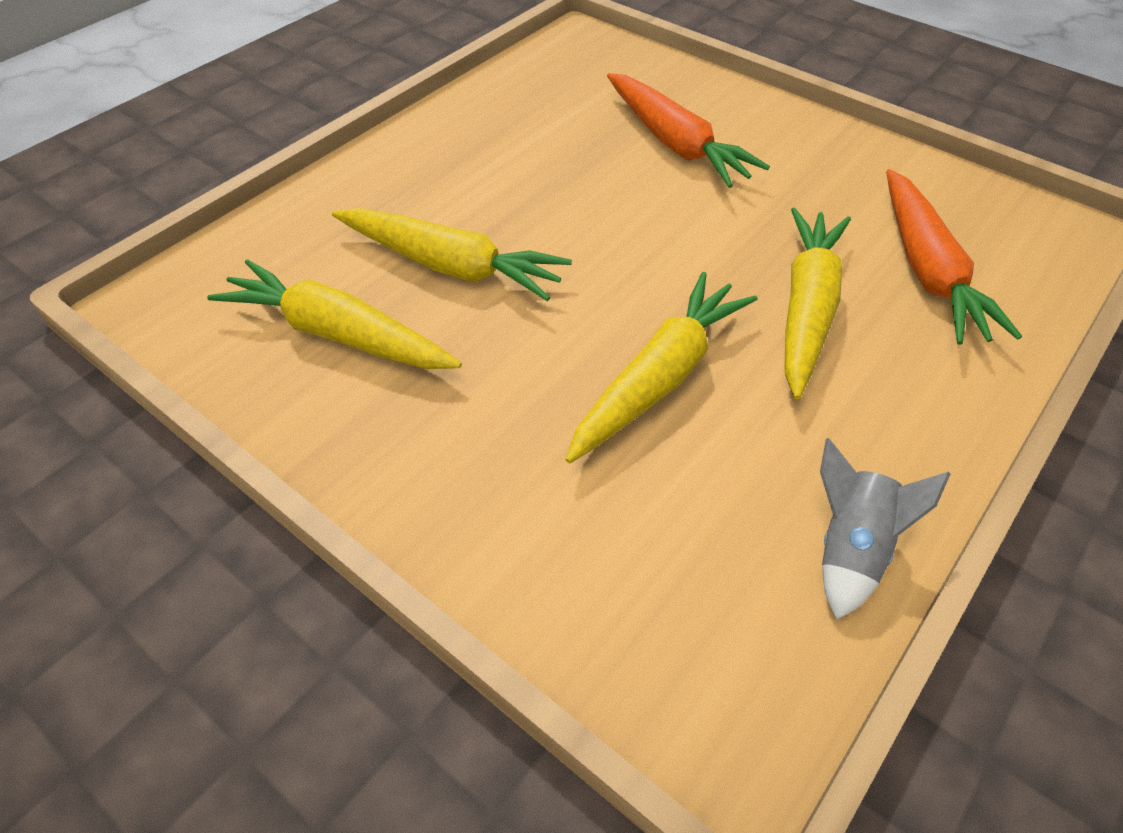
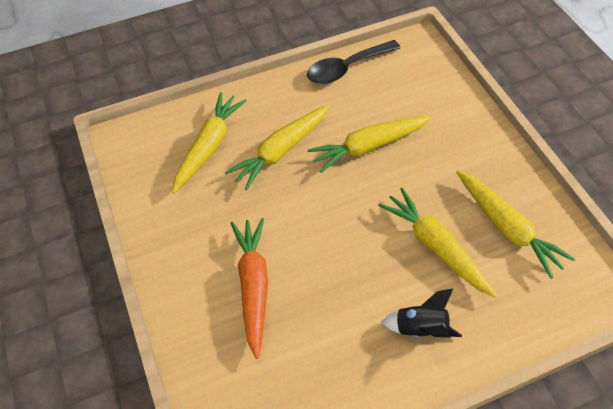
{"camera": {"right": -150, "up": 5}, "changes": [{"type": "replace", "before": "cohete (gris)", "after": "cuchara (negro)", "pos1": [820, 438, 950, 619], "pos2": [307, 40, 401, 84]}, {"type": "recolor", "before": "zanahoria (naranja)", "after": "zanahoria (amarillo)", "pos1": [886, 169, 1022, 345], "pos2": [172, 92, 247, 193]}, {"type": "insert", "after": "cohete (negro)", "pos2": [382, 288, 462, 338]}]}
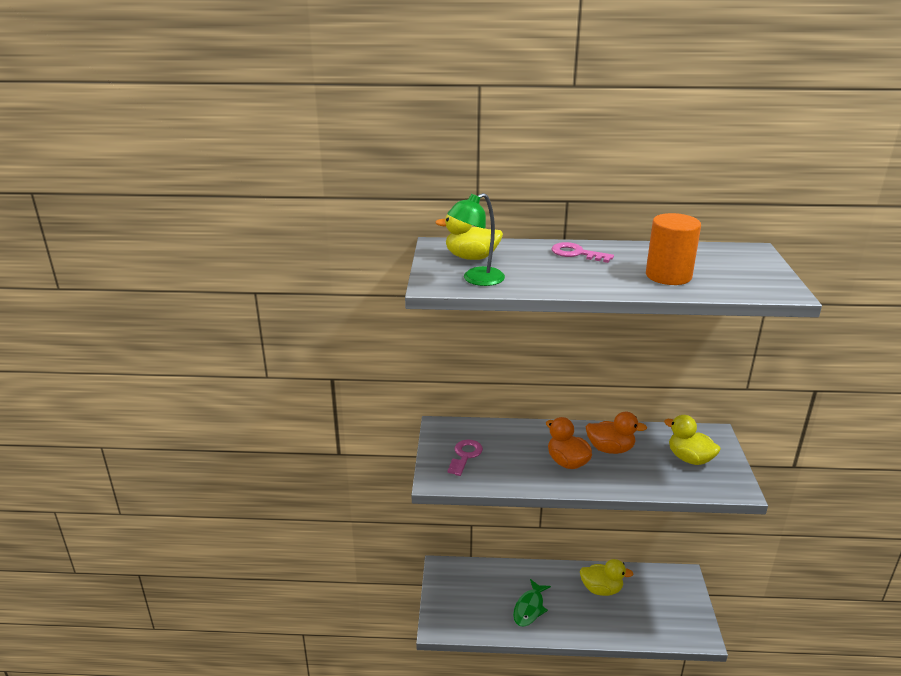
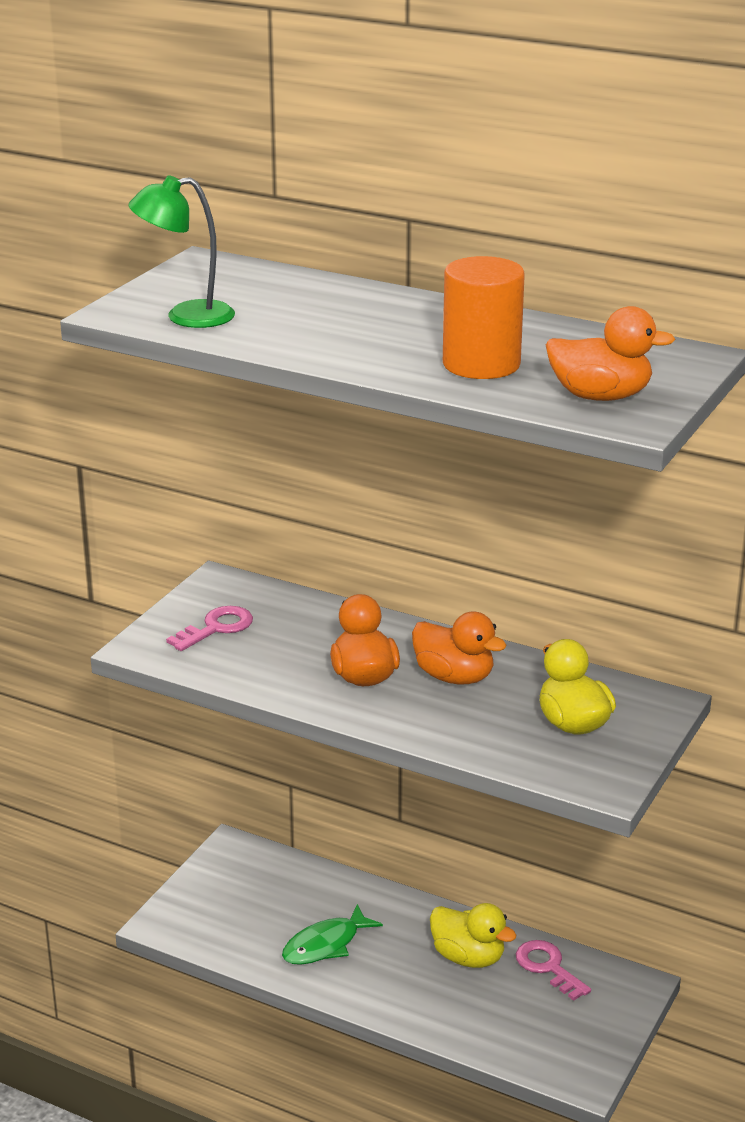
{"camera": {"right": 25, "up": 0}, "changes": [{"type": "delete", "before": "pato (amarillo)", "pos1": [435, 214, 503, 260]}, {"type": "move", "before": "llave (rosa)", "pos1": [551, 242, 614, 263], "pos2": [516, 940, 591, 1001]}, {"type": "insert", "after": "pato (naranja)", "pos2": [546, 306, 676, 401]}]}
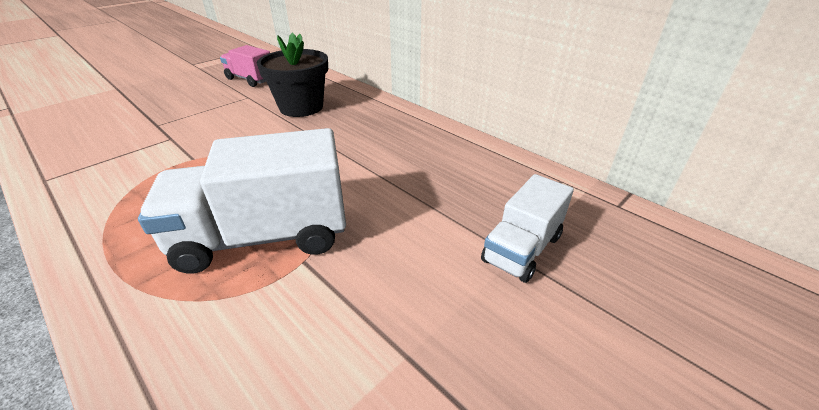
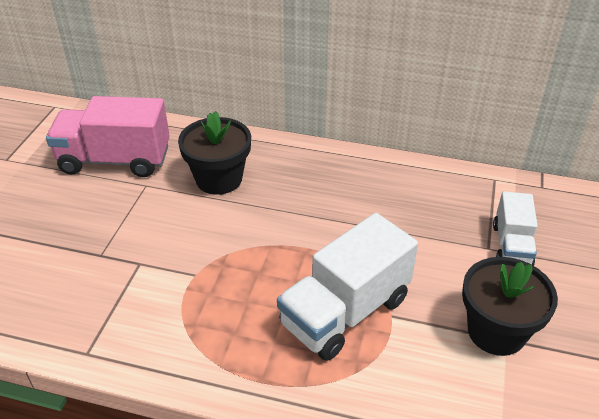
{"camera": {"right": -30, "up": 5}, "changes": [{"type": "resize", "before": "camión (rosa)", "pos1": [220, 45, 270, 87], "pos2": [46, 96, 170, 177], "scale": 1.72}, {"type": "insert", "after": "maceta (negro)", "pos2": [462, 257, 558, 356]}]}
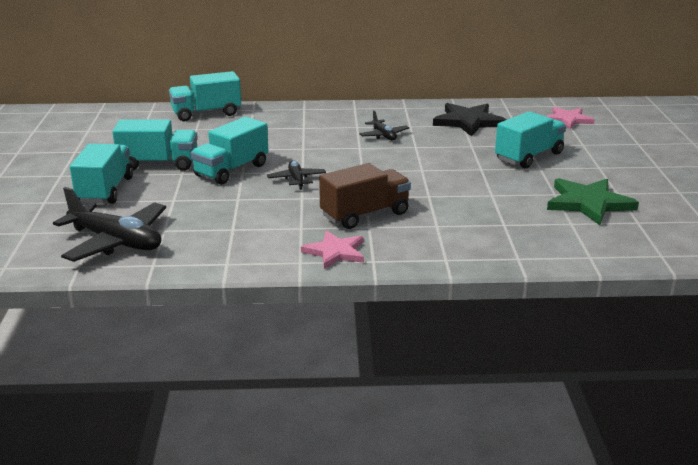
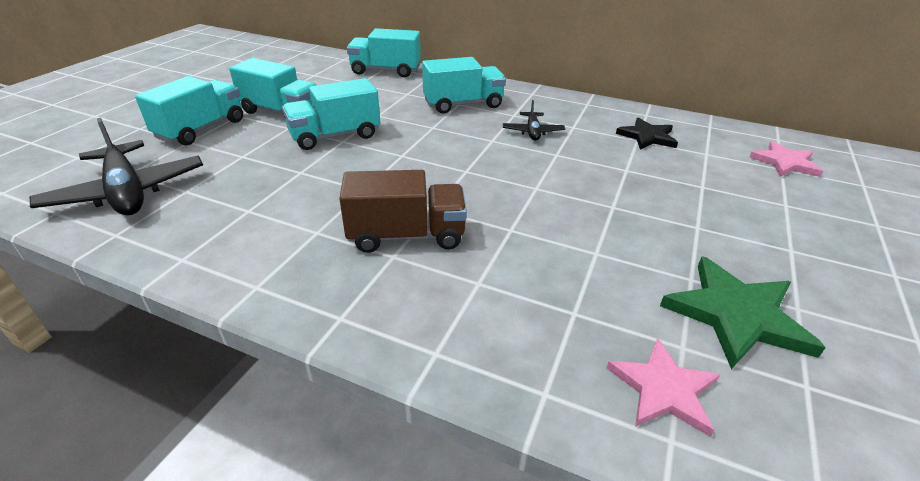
{"camera": {"right": 25, "up": 10}, "changes": [{"type": "delete", "before": "avión (negro)", "pos1": [267, 160, 326, 190]}, {"type": "move", "before": "estrella (rosa)", "pos1": [301, 231, 364, 269], "pos2": [607, 338, 720, 437]}, {"type": "resize", "before": "estrella (negro)", "pos1": [433, 103, 506, 136], "pos2": [616, 117, 678, 150], "scale": 0.67}, {"type": "move", "before": "camión (turquesa)", "pos1": [495, 111, 566, 169], "pos2": [422, 57, 506, 114]}]}
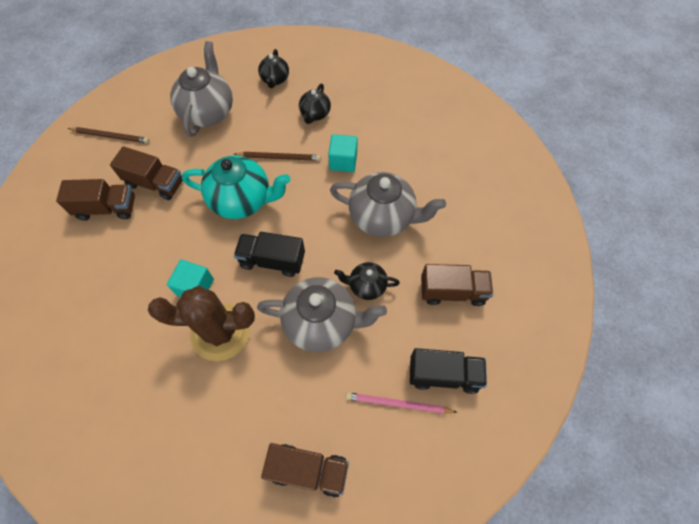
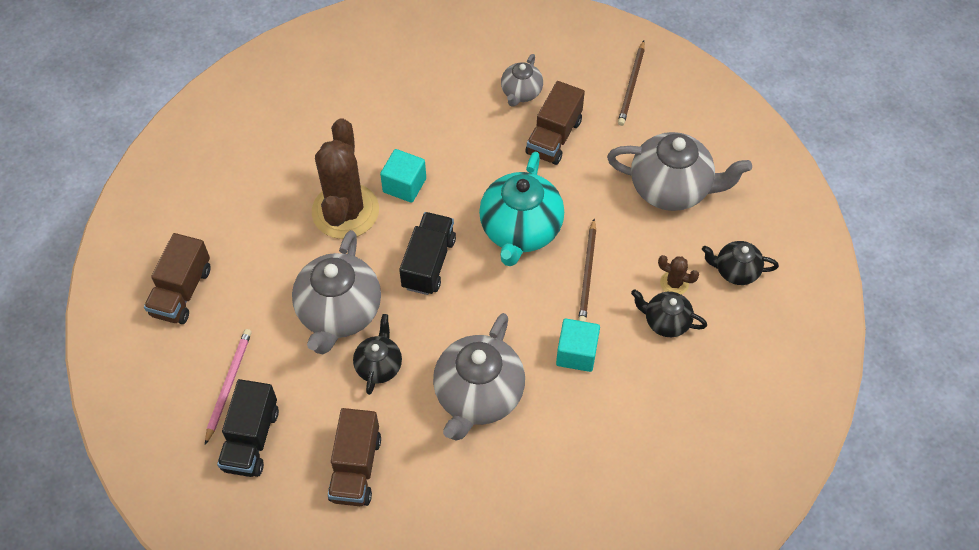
{"camera": {"right": 95, "up": -5}, "changes": [{"type": "replace", "before": "camión (marrón)", "after": "tetera (gris)", "pos1": [56, 179, 135, 221], "pos2": [501, 54, 543, 107]}, {"type": "insert", "after": "cactus (marrón)", "pos2": [658, 255, 699, 294]}]}
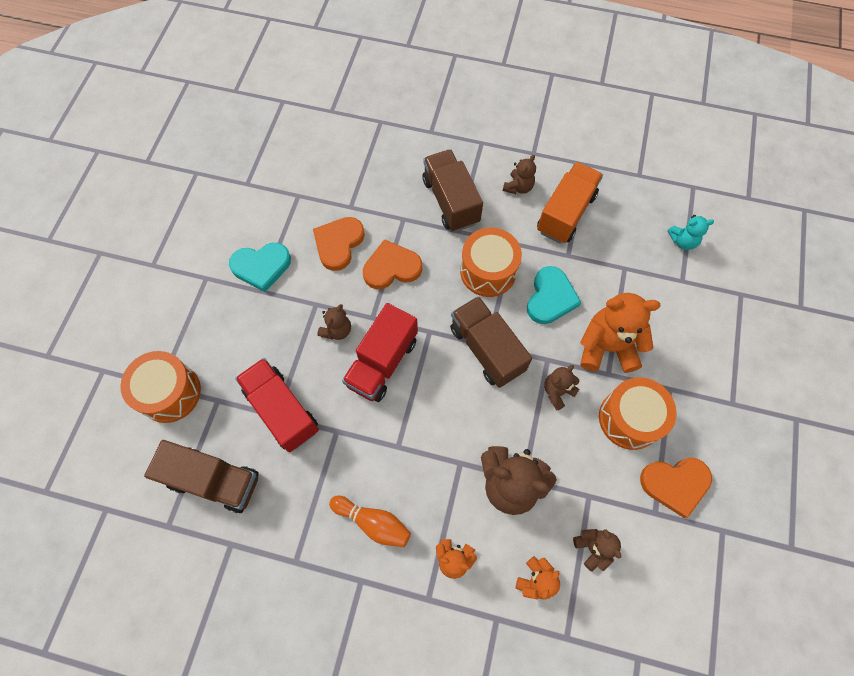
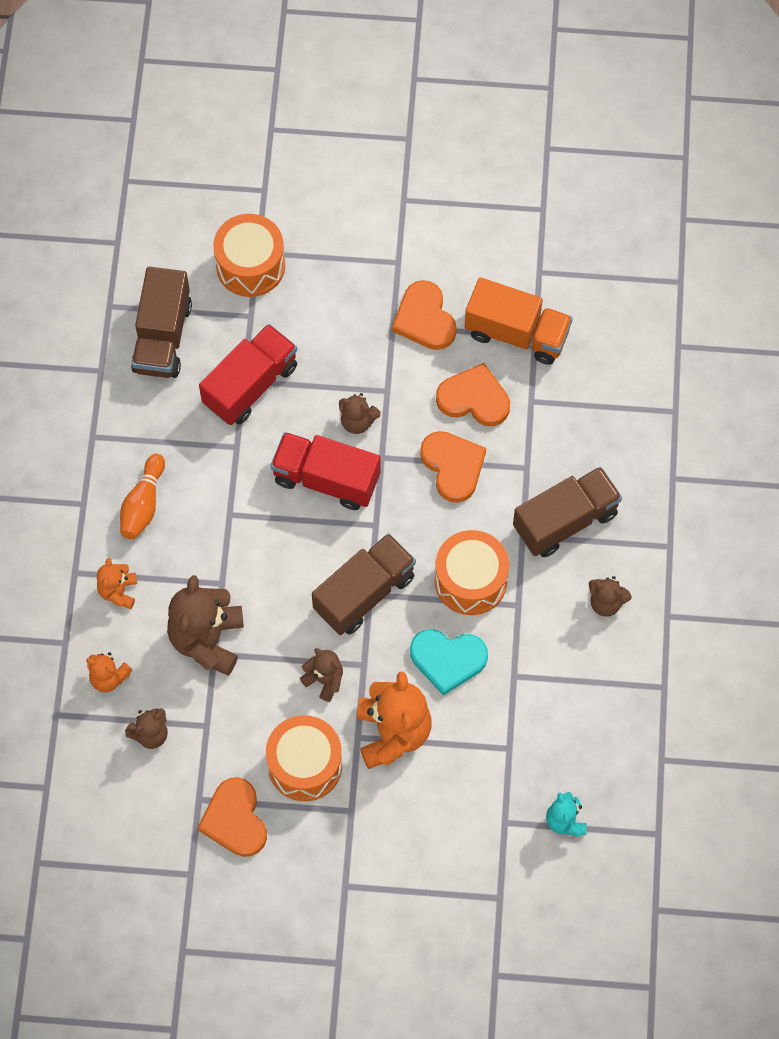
{"camera": {"right": 80, "up": 0}, "changes": [{"type": "recolor", "before": "corazón (turquesa)", "after": "corazón (naranja)", "pos1": [229, 243, 291, 292], "pos2": [392, 280, 457, 350]}, {"type": "move", "before": "camión (naranja)", "pos1": [537, 162, 603, 243], "pos2": [465, 277, 573, 365]}]}
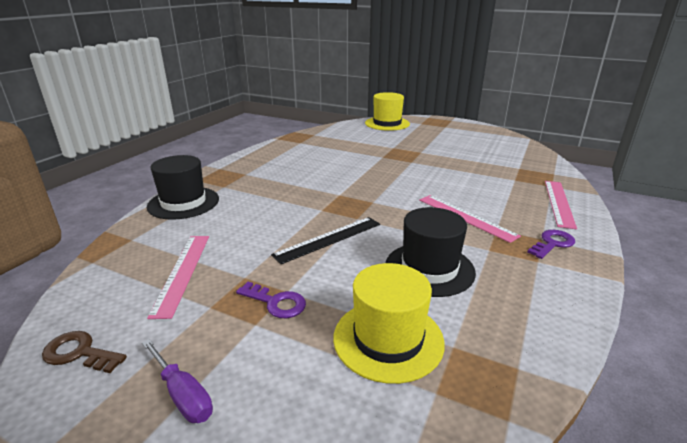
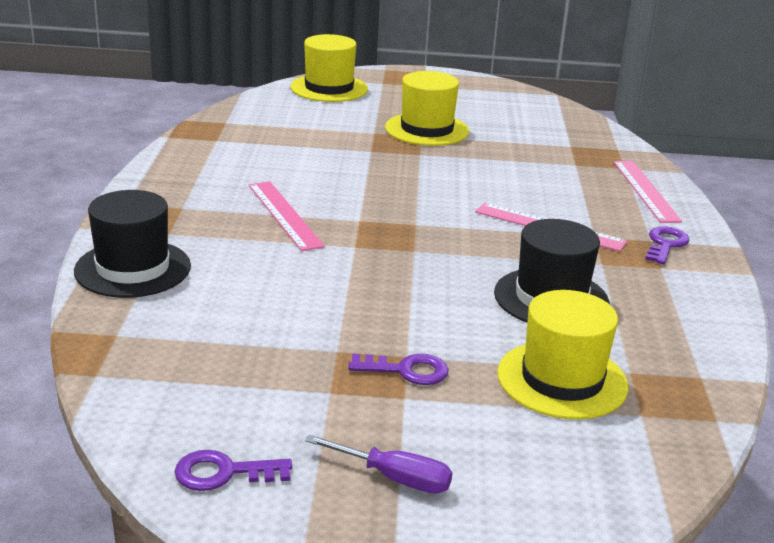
{"camera": {"right": -25, "up": 0}, "changes": [{"type": "recolor", "before": "llave (marrón)", "after": "llave (morado)", "pos1": [42, 331, 127, 373], "pos2": [175, 450, 292, 491]}, {"type": "move", "before": "regla (rosa)", "pos1": [147, 236, 209, 319], "pos2": [249, 181, 325, 251]}, {"type": "delete", "before": "regla (negro)", "pos1": [271, 217, 380, 264]}, {"type": "insert", "after": "sombrero (amarillo)", "pos2": [385, 71, 469, 146]}]}
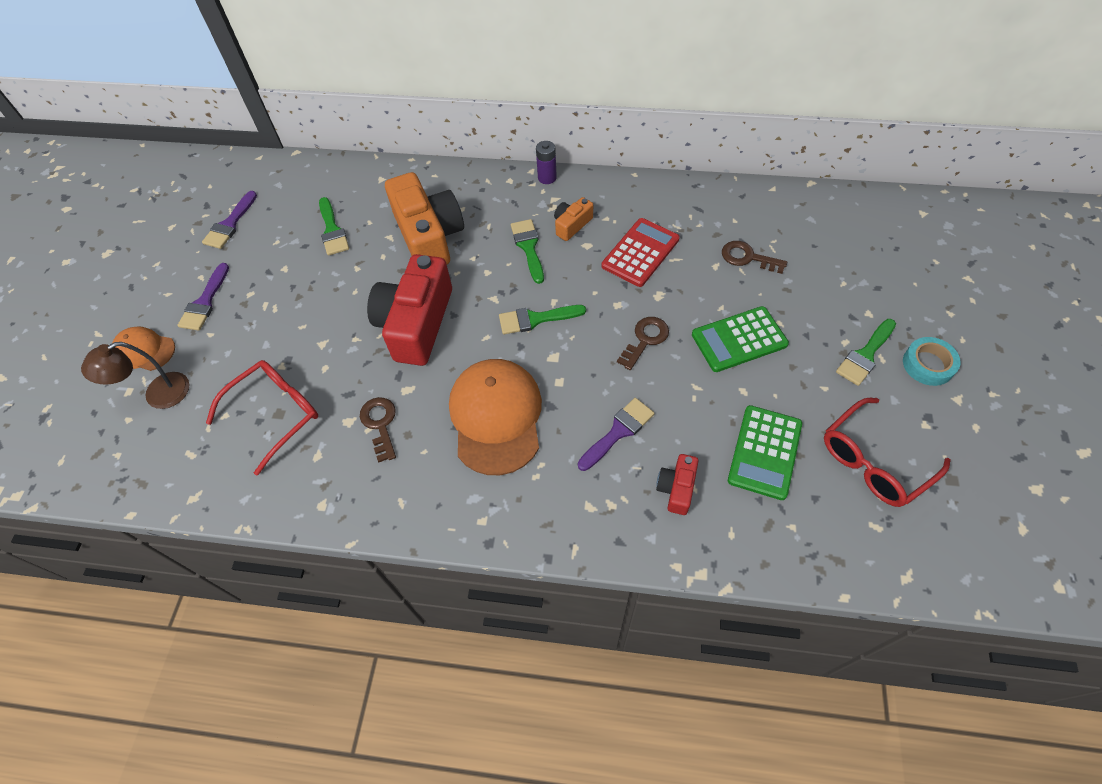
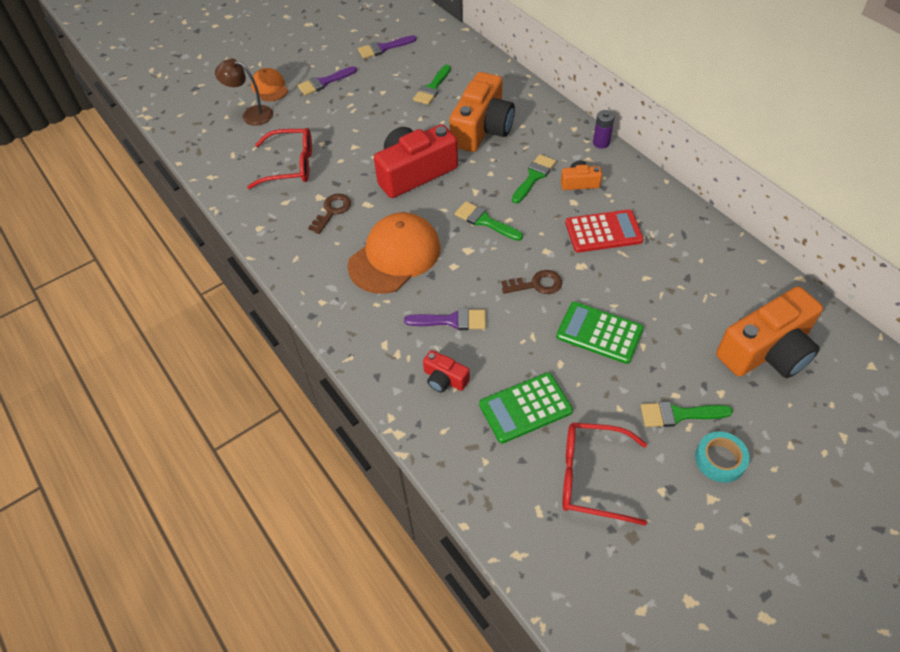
{"camera": {"right": 45, "up": -5}, "changes": [{"type": "rotate", "before": "cámara (rojo)", "pos1": [656, 454, 698, 515], "pos2": [423, 350, 470, 393], "turn": -120}, {"type": "delete", "before": "llave (marrón)", "pos1": [722, 241, 787, 274]}, {"type": "insert", "after": "cámara (naranja)", "pos2": [716, 286, 823, 378]}]}
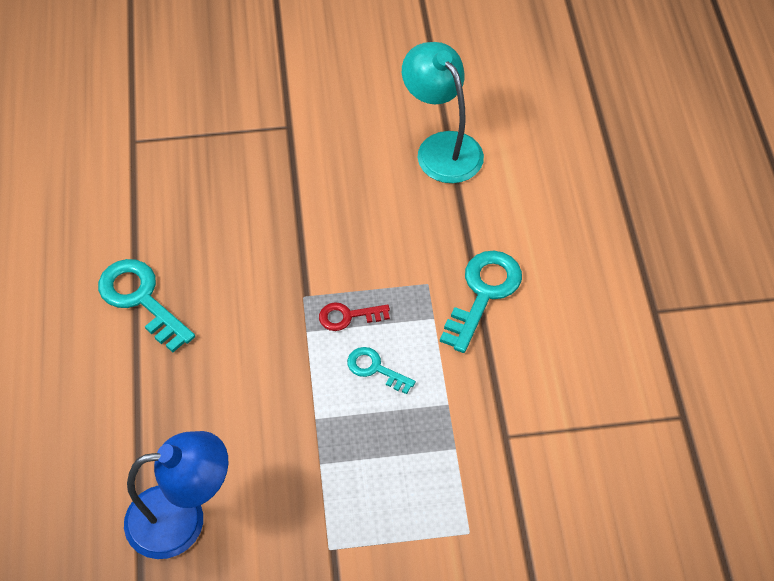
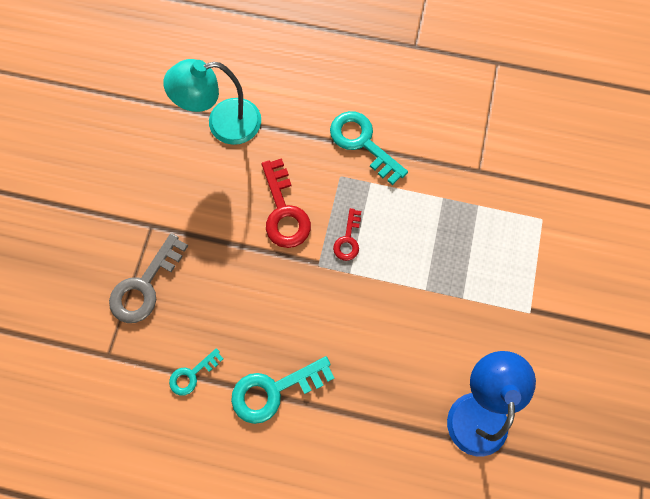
{"camera": {"right": -70, "up": 15}, "changes": [{"type": "move", "before": "llave (turquesa)", "pos1": [347, 347, 416, 394], "pos2": [169, 348, 223, 396]}, {"type": "insert", "after": "llave (gris)", "pos2": [109, 233, 188, 323]}, {"type": "insert", "after": "llave (rojo)", "pos2": [261, 158, 311, 248]}]}
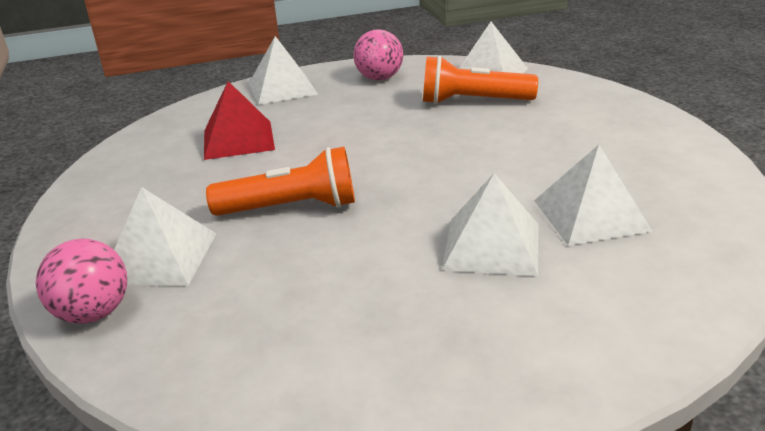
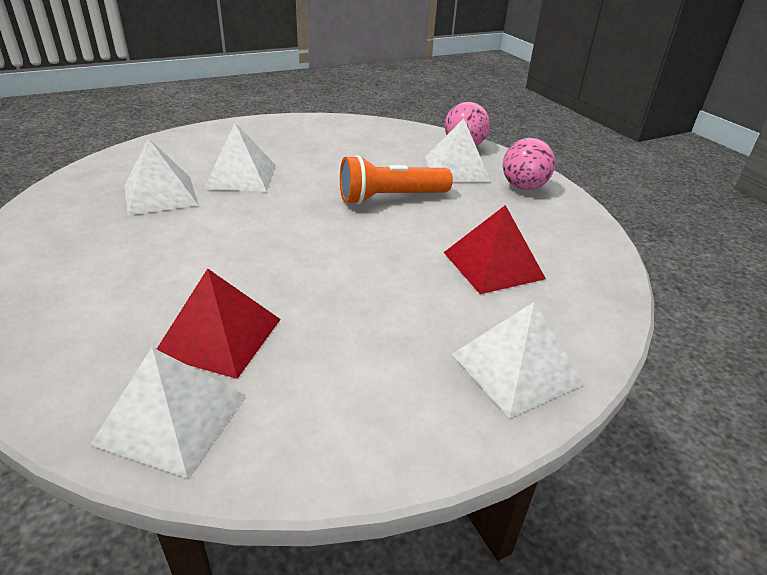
{"camera": {"right": 165, "up": 5}, "changes": [{"type": "move", "before": "pelota (rosa)", "pos1": [353, 29, 403, 80], "pos2": [503, 138, 555, 190]}, {"type": "replace", "before": "lámpara de mano (naranja)", "after": "pirámide (rojo)", "pos1": [423, 56, 538, 104], "pos2": [157, 268, 281, 379]}]}
